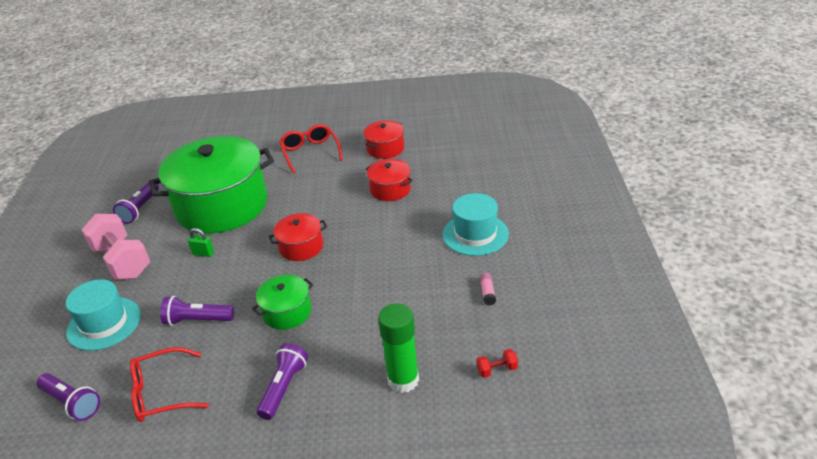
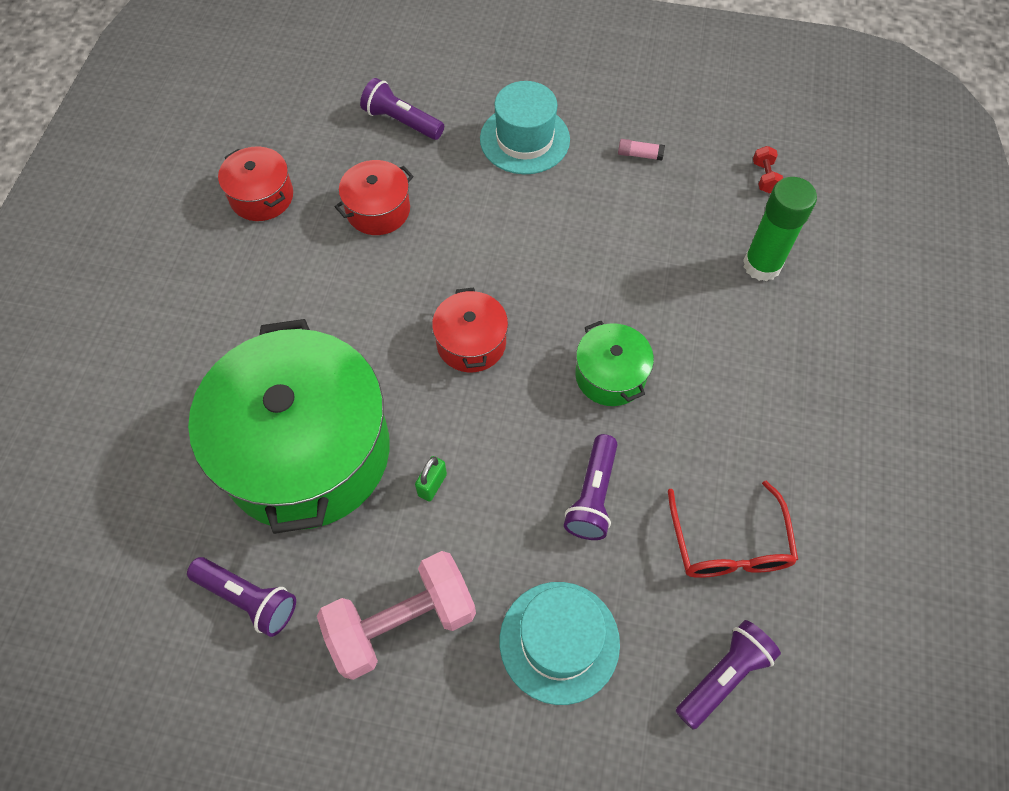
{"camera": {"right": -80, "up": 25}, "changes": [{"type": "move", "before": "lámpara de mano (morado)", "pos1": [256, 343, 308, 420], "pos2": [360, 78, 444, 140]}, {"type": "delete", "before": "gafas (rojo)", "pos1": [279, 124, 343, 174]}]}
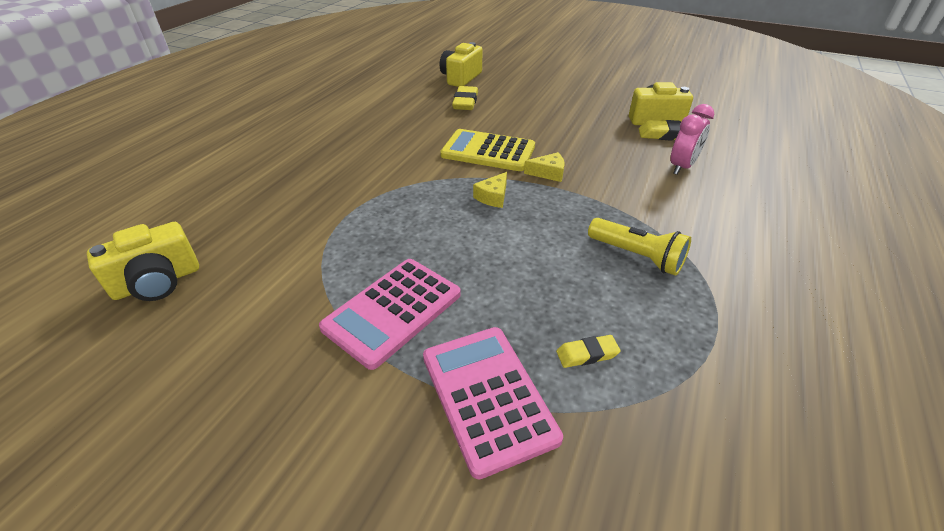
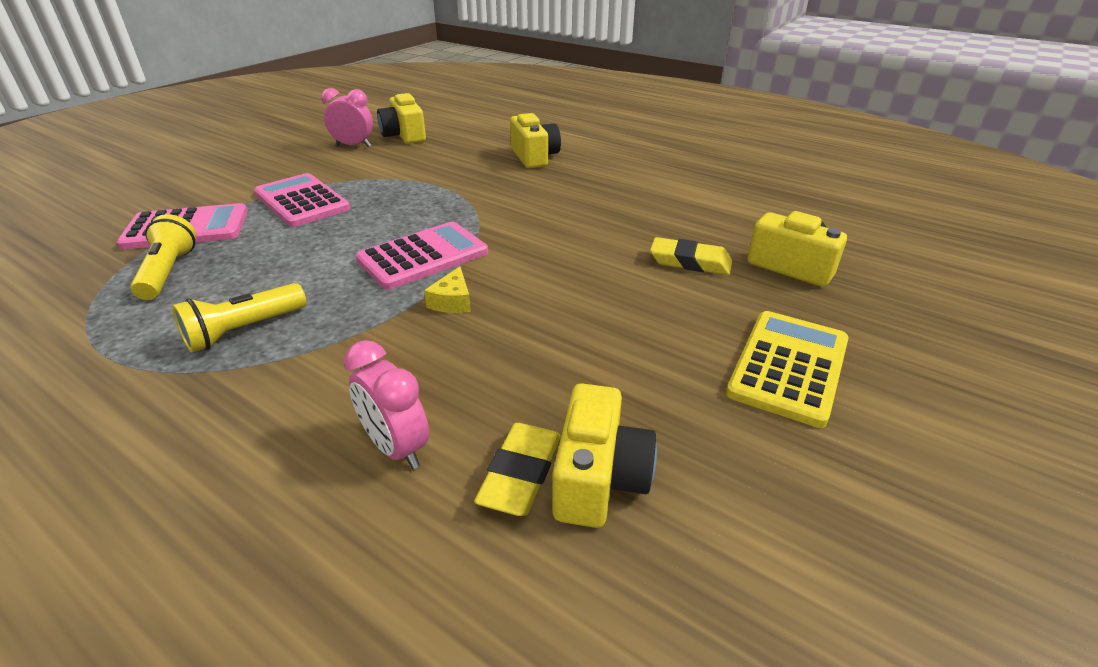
{"camera": {"right": 100, "up": -5}, "changes": [{"type": "move", "before": "calculadora (amarillo)", "pos1": [440, 129, 535, 171], "pos2": [726, 311, 849, 428]}, {"type": "replace", "before": "queso (amarillo)", "after": "calculadora (rosa)", "pos1": [473, 172, 507, 208], "pos2": [356, 222, 488, 290]}, {"type": "replace", "before": "goma de borrar (amarillo)", "after": "lámpara de mano (amarillo)", "pos1": [556, 335, 621, 368], "pos2": [130, 214, 196, 300]}, {"type": "insert", "after": "despertador (rosa)", "pos2": [321, 88, 373, 147]}, {"type": "insert", "after": "cámara (amarillo)", "pos2": [510, 113, 561, 168]}]}
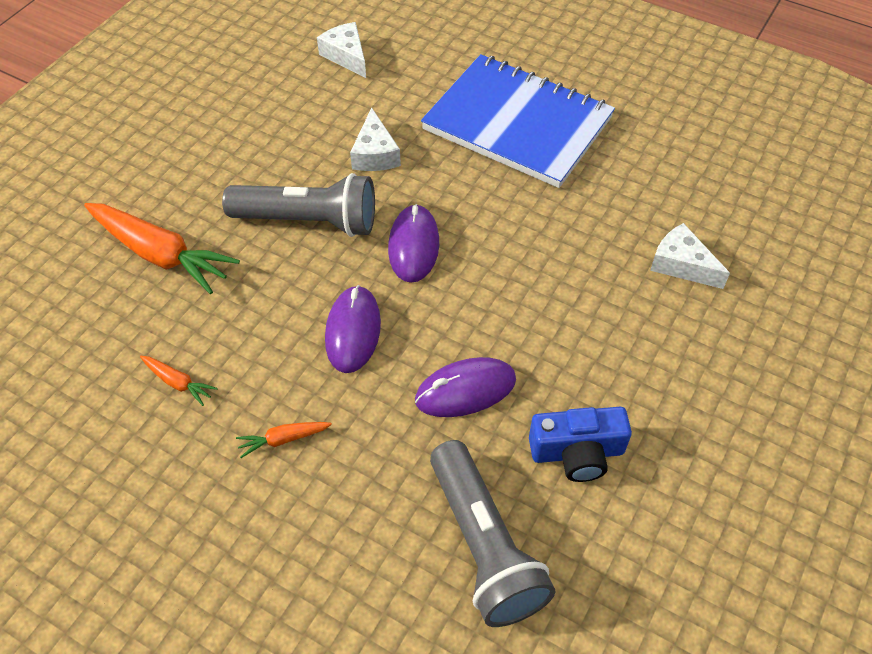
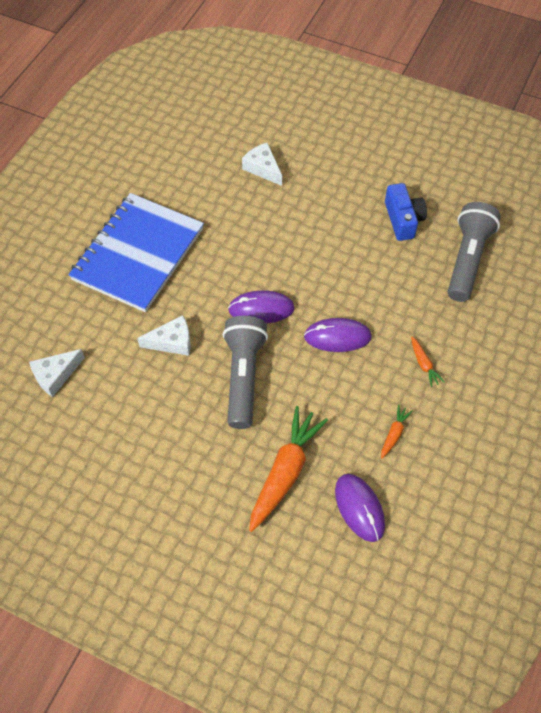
{"camera": {"right": -95, "up": 5}, "changes": [{"type": "move", "before": "ratón (morado)", "pos1": [415, 357, 516, 417], "pos2": [335, 474, 385, 542]}, {"type": "rotate", "before": "lámpara de mano (gris)", "pos1": [430, 440, 555, 627], "pos2": [448, 202, 501, 302], "turn": -45}, {"type": "rotate", "before": "queso (blanco)", "pos1": [650, 223, 730, 289], "pos2": [242, 143, 282, 186], "turn": 105}]}
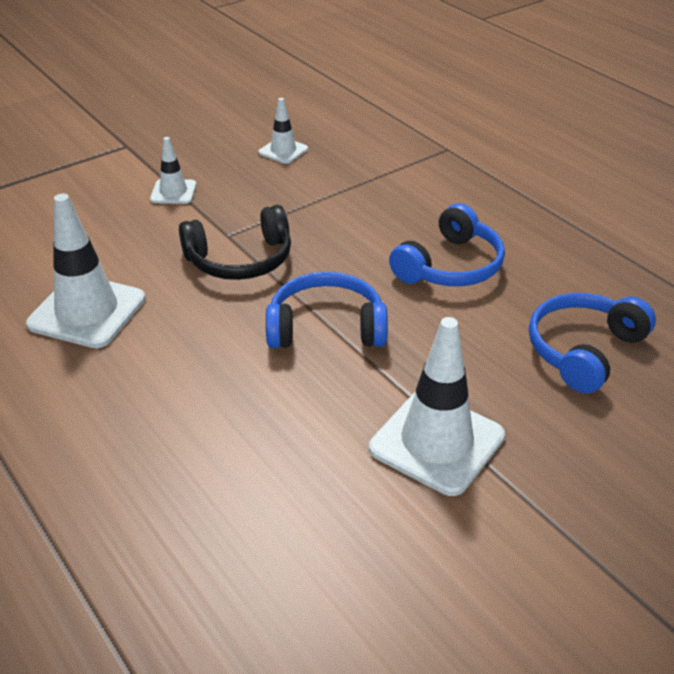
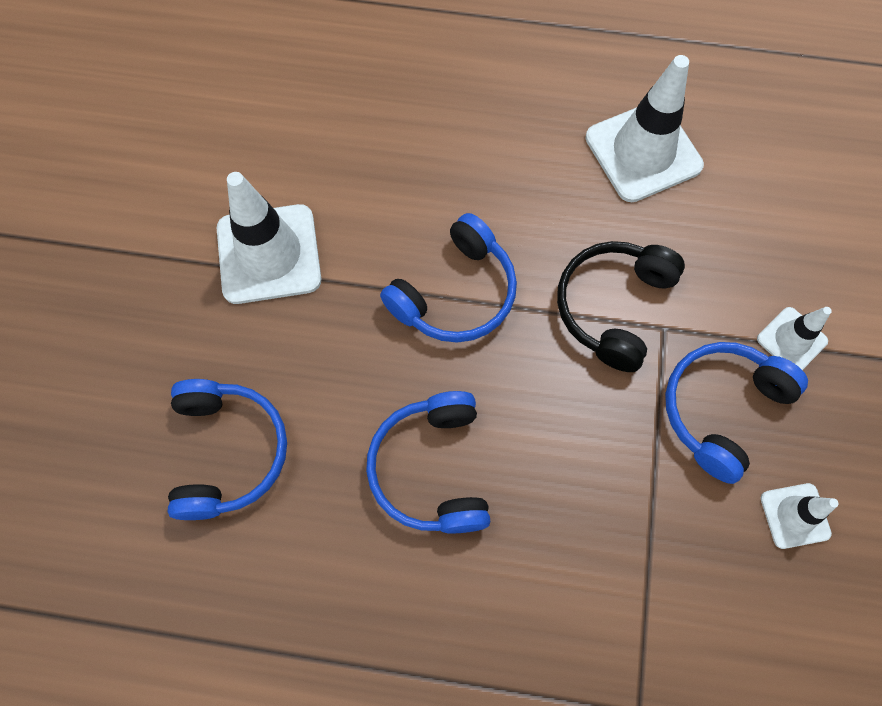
{"camera": {"right": 135, "up": 30}, "changes": [{"type": "insert", "after": "auriculares (azul)", "pos2": [665, 342, 808, 484]}]}
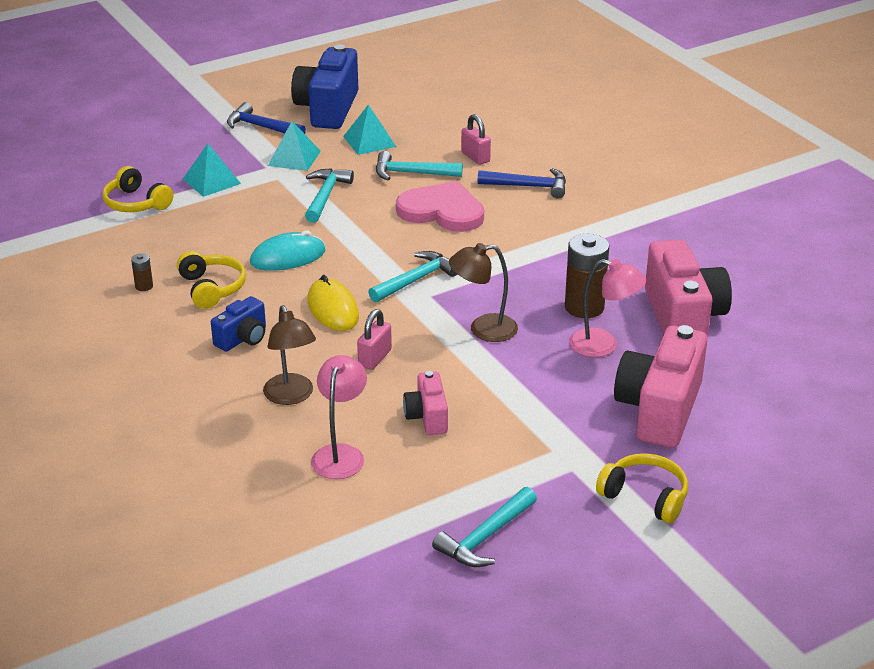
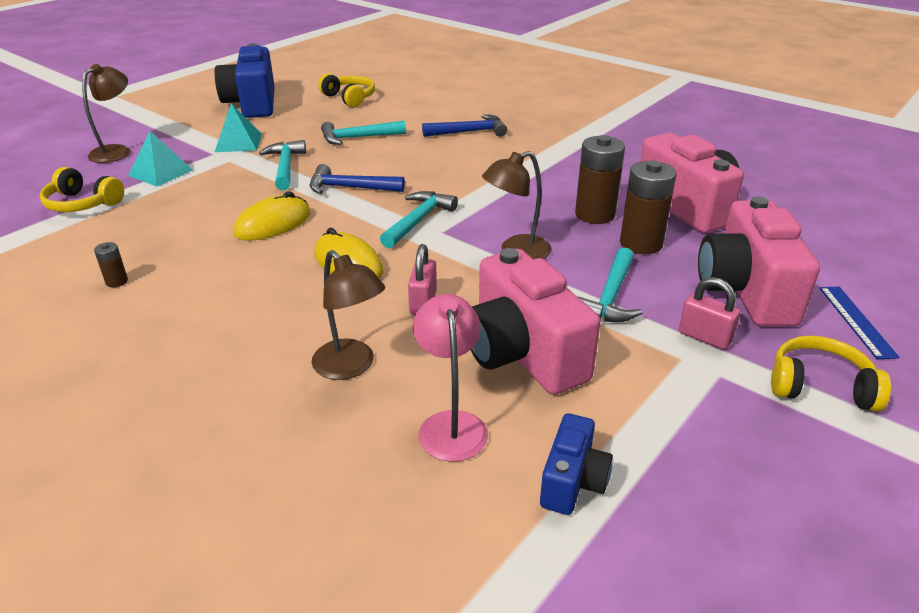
{"camera": {"right": -20, "up": 0}, "changes": [{"type": "move", "before": "auriculares (amarillo)", "pos1": [177, 251, 246, 309], "pos2": [318, 73, 375, 108]}, {"type": "move", "before": "cámara (azul)", "pos1": [211, 296, 266, 351], "pos2": [540, 413, 613, 515]}, {"type": "move", "before": "martillo (azul)", "pos1": [227, 102, 306, 134], "pos2": [310, 164, 405, 194]}, {"type": "recolor", "before": "ratón (turquesa)", "after": "ratón (amarillo)", "pos1": [250, 230, 326, 271], "pos2": [233, 191, 311, 241]}, {"type": "delete", "before": "pirámide (turquesa)", "pos1": [343, 104, 396, 155]}, {"type": "delete", "before": "corazón (rosa)", "pos1": [396, 181, 484, 232]}, {"type": "resize", "before": "cámara (rosa)", "pos1": [403, 371, 448, 435], "pos2": [471, 248, 601, 395], "scale": 1.92}, {"type": "move", "before": "martillo (turquesa)", "pos1": [432, 487, 537, 567], "pos2": [578, 247, 642, 322]}, {"type": "move", "before": "candado (rosa)", "pos1": [461, 114, 491, 165], "pos2": [679, 277, 741, 350]}, {"type": "replace", "before": "lámpara (rosa)", "after": "pila (marrón)", "pos1": [569, 259, 646, 357], "pos2": [620, 161, 676, 254]}, {"type": "insert", "after": "lámpara (marrón)", "pos2": [82, 64, 130, 163]}, {"type": "insert", "after": "regla (azul)", "pos2": [819, 286, 900, 359]}]}
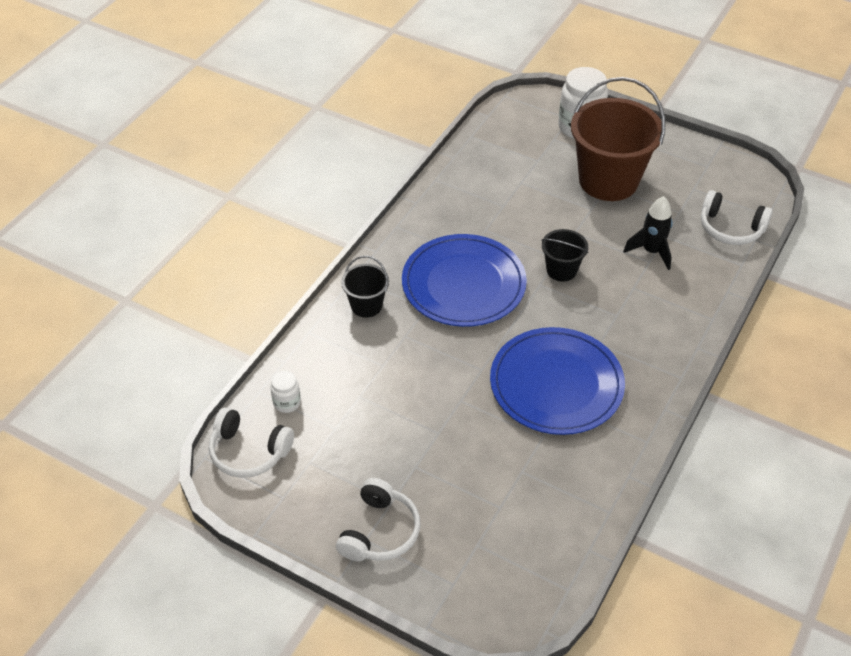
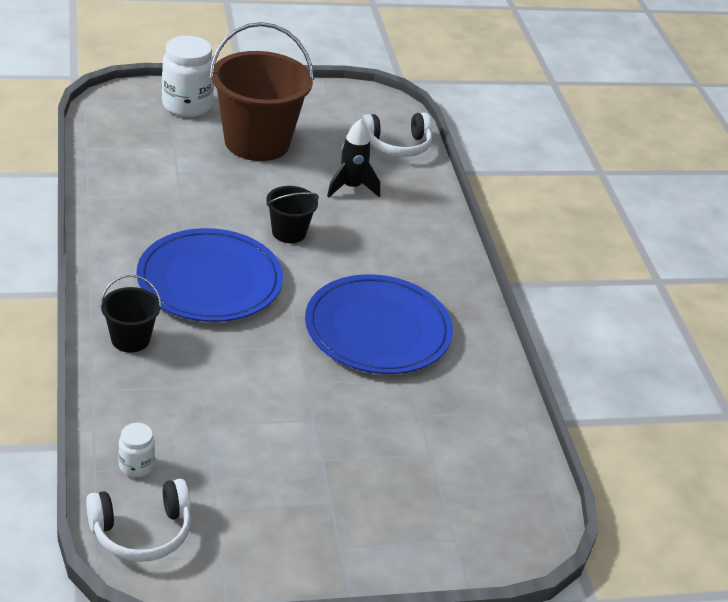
{"camera": {"right": -45, "up": -10}, "changes": [{"type": "delete", "before": "auriculares (blanco)", "pos1": [336, 478, 421, 561]}]}
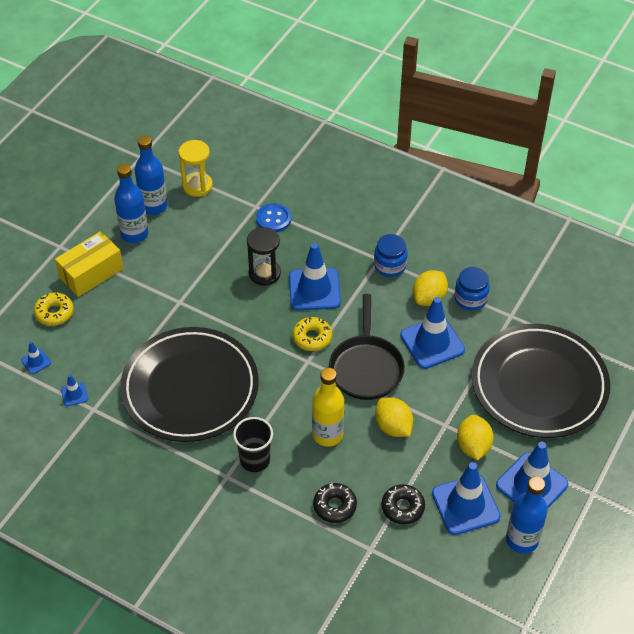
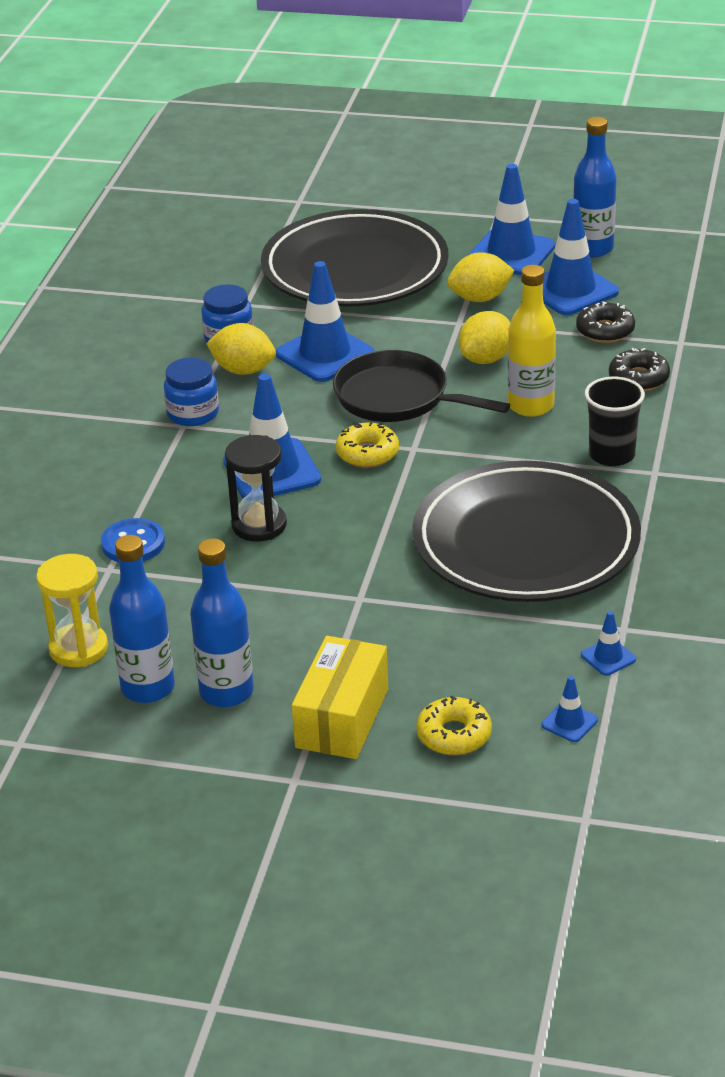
{"camera": {"right": -105, "up": -15}, "changes": [{"type": "rotate", "before": "caja (amarillo)", "pos1": [55, 231, 123, 297], "pos2": [292, 636, 388, 759], "turn": 75}, {"type": "rotate", "before": "sartén (negro)", "pos1": [329, 294, 405, 400], "pos2": [333, 350, 510, 422], "turn": -135}]}
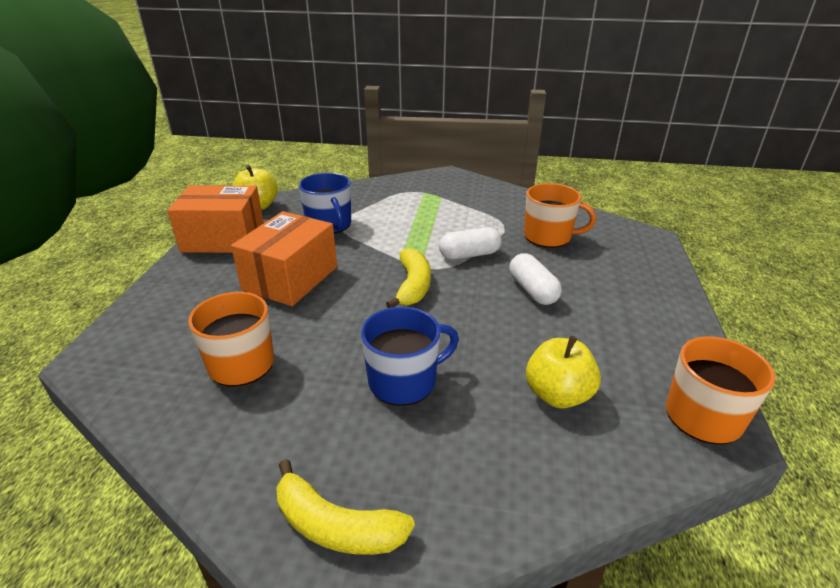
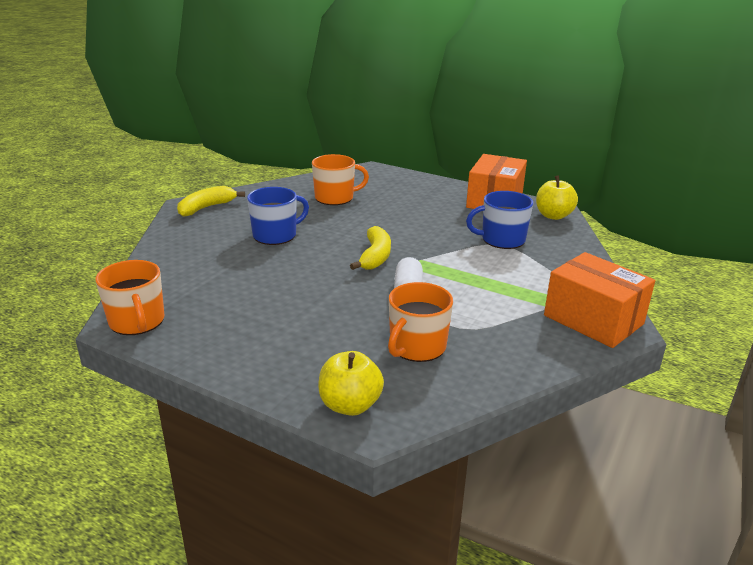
{"camera": {"right": 110, "up": -5}, "changes": [{"type": "move", "before": "caja (naranja)", "pos1": [231, 211, 337, 306], "pos2": [544, 252, 655, 348]}, {"type": "rotate", "before": "taza (azul)", "pos1": [361, 307, 459, 406], "pos2": [247, 187, 309, 245], "turn": -120}, {"type": "rotate", "before": "plátano (amarillo)", "pos1": [386, 248, 431, 308], "pos2": [350, 226, 391, 270], "turn": -105}, {"type": "delete", "before": "cápsula (blanco)", "pos1": [509, 253, 562, 305]}, {"type": "move", "before": "manzana (amarillo)", "pos1": [526, 336, 601, 409], "pos2": [318, 351, 384, 416]}]}
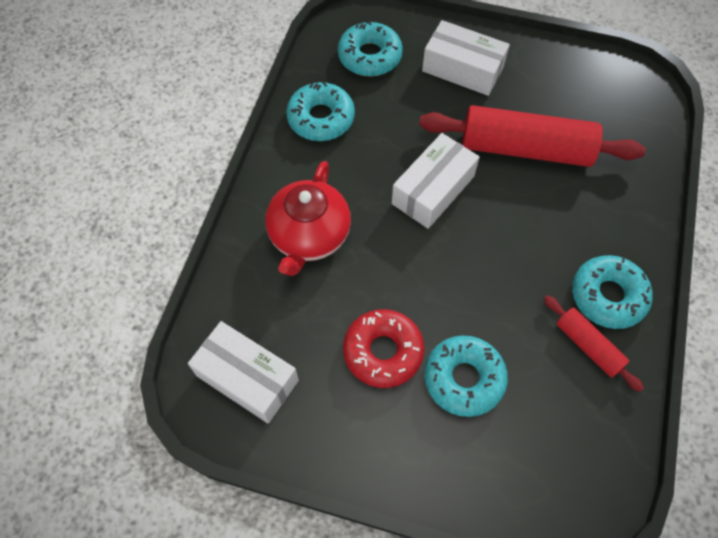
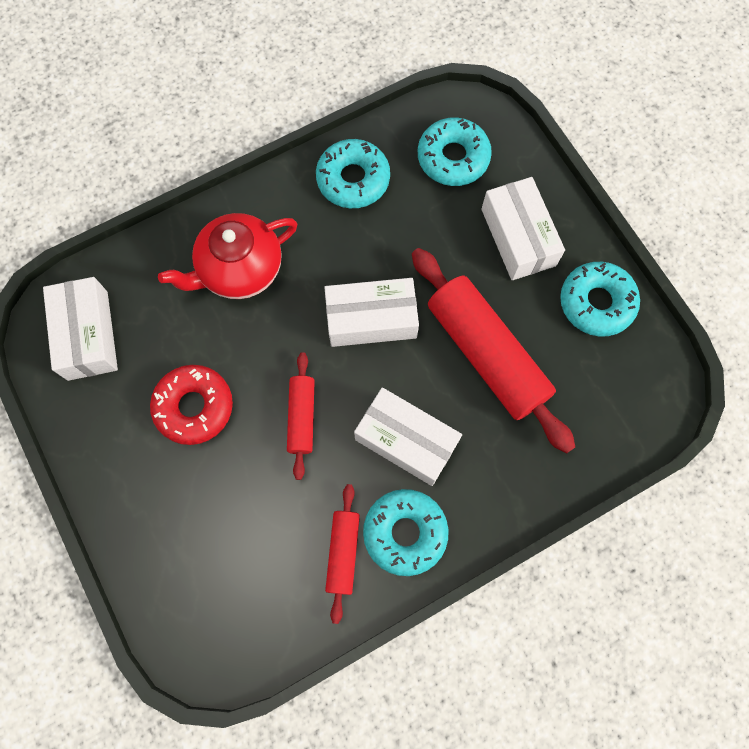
{"camera": {"right": 45, "up": 10}, "changes": [{"type": "move", "before": "rosquilla (turquesa)", "pos1": [424, 335, 508, 417], "pos2": [560, 262, 640, 337]}, {"type": "insert", "after": "rodillo (rojo)", "pos2": [287, 352, 315, 480]}, {"type": "insert", "after": "caja (blanco)", "pos2": [354, 388, 462, 486]}]}
